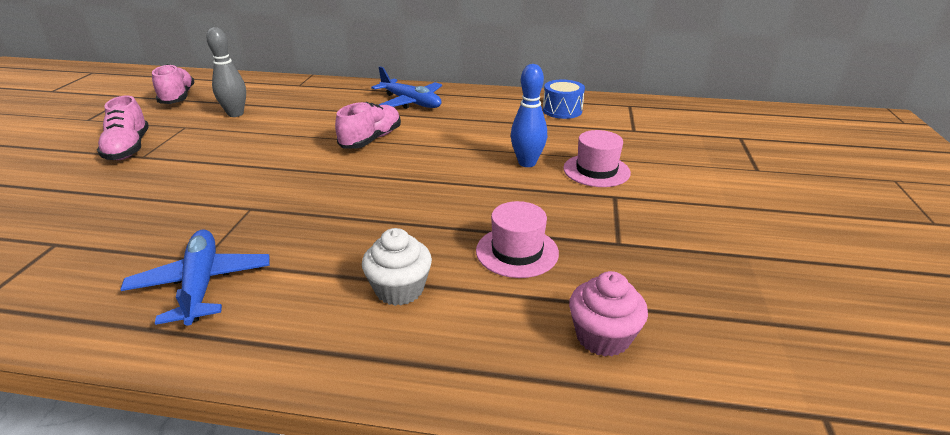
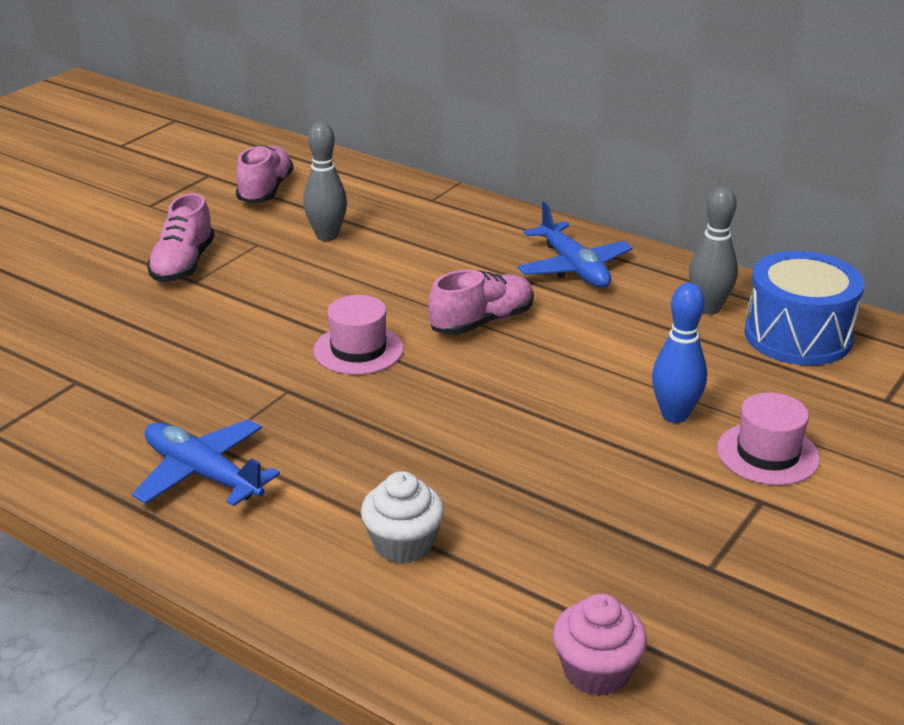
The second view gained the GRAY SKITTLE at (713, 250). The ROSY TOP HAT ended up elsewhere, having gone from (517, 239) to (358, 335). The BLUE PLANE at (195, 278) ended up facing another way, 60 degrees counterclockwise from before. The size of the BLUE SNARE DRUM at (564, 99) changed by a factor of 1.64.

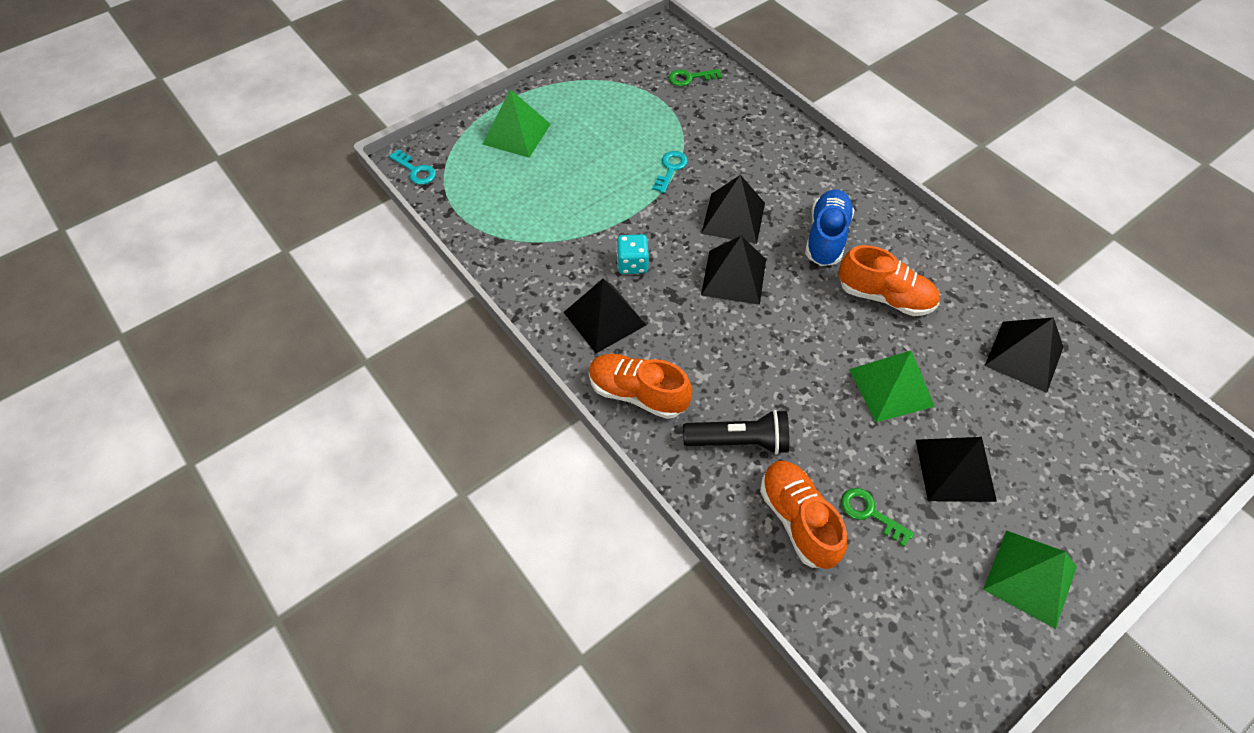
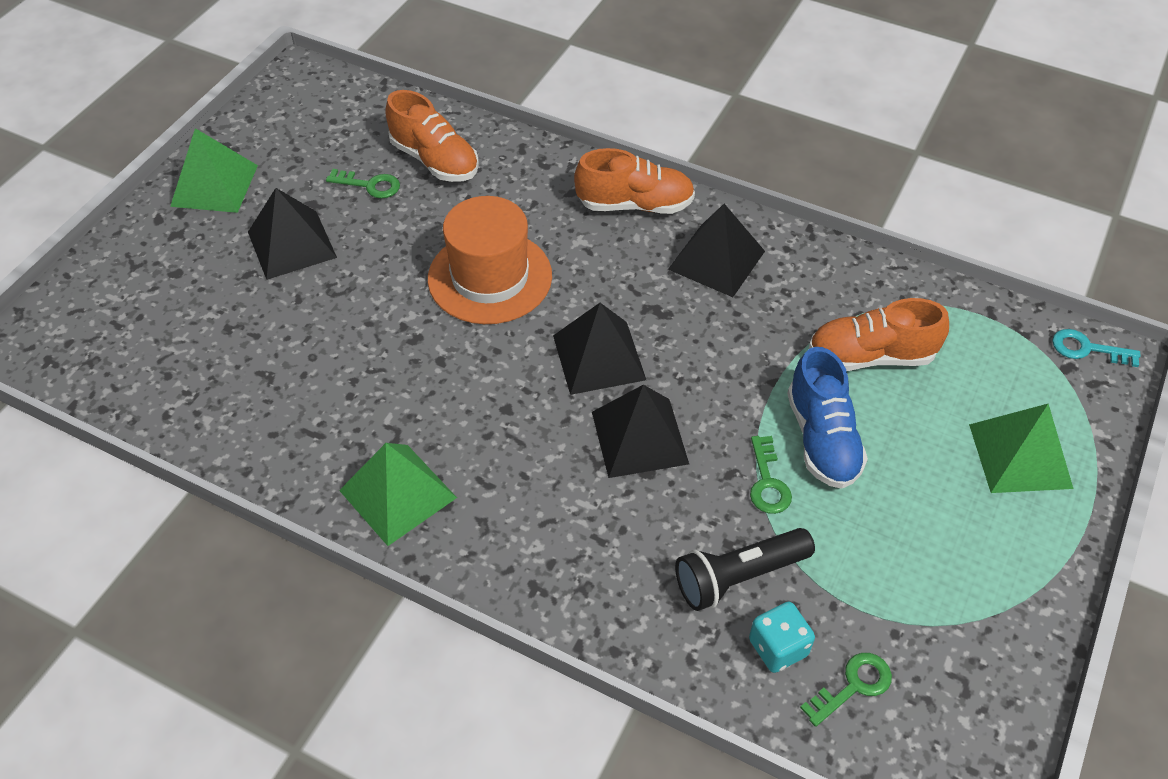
The second view lost the JET-BLACK PYRAMID SHAPE at (1024, 355). The second view gained the ORANGE TOP HAT at (490, 260). The TEAL GAME DIE ended up elsewhere, having gone from (633, 254) to (782, 637). The JET-BLACK TORCH ended up elsewhere, having gone from (736, 432) to (745, 569). The BLUE LACE-UP SHOE ended up elsewhere, having gone from (829, 227) to (827, 418). The ORANGE LACE-UP SHOE ended up elsewhere, having gone from (889, 280) to (879, 334). The EMERALD PYRAMID SHAPE ended up elsewhere, having gone from (892, 386) to (398, 494). What was the TEAL KEY at (670, 172) turned into the EMERALD KEY at (771, 475).

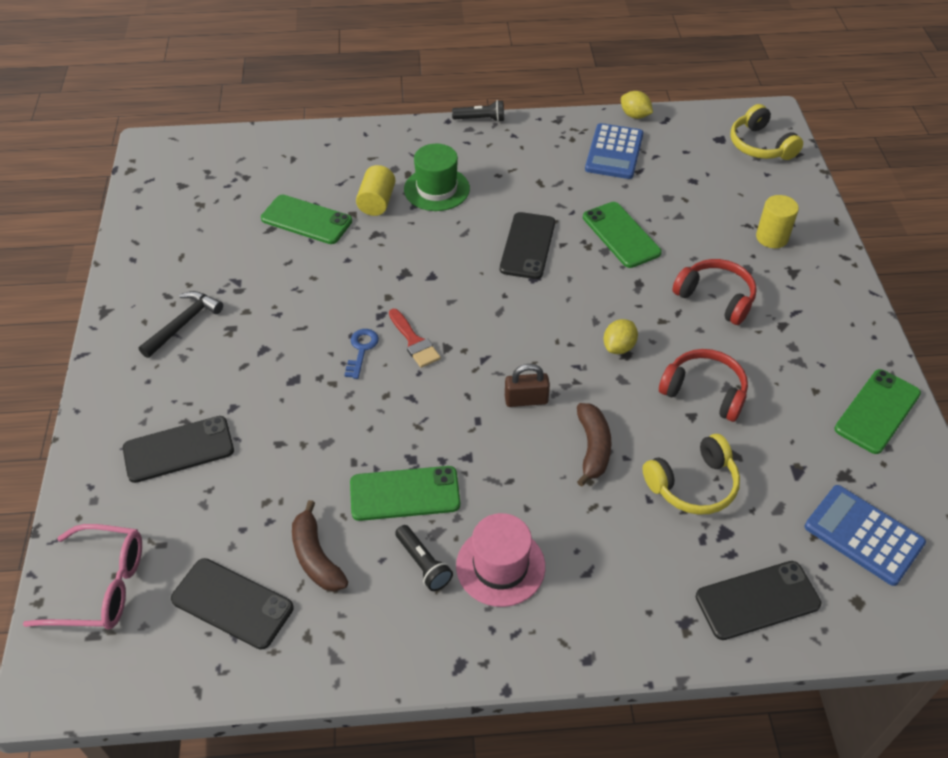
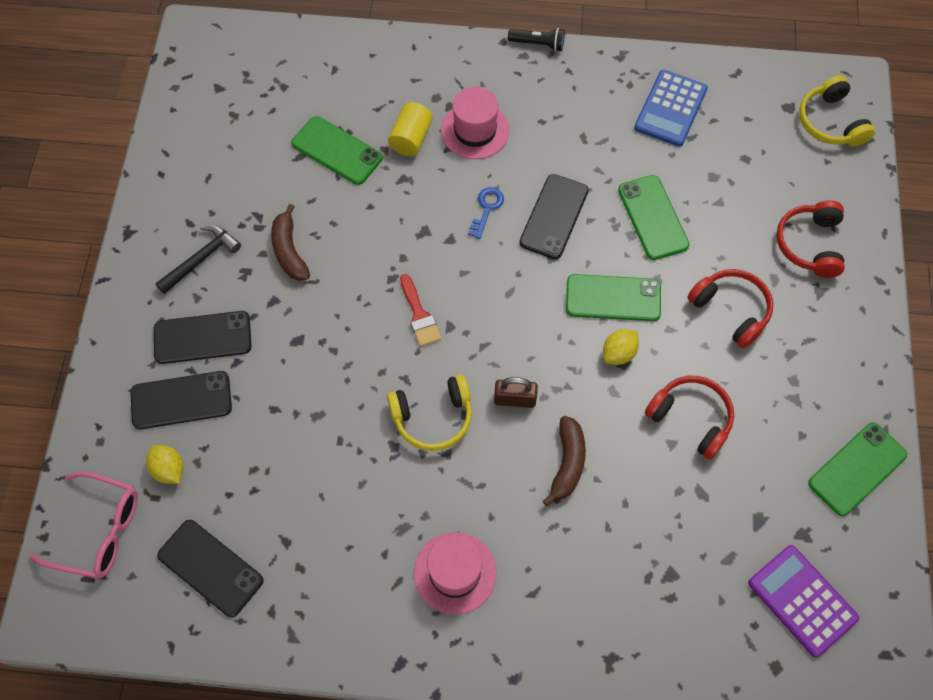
The second view lost the JET-BLACK TORCH at (424, 558). The RUSSET BANANA FRUIT ended up elsewhere, having gone from (320, 545) to (290, 242). The BLUE KEY ended up elsewhere, having gone from (361, 354) to (486, 213). The EMERALD SMARTPHONE ended up elsewhere, having gone from (405, 493) to (613, 297). The BRIGHT YELLOW LEMON ended up elsewhere, having gone from (637, 105) to (165, 464). The BRIGHT YELLOW HEADPHONES ended up elsewhere, having gone from (691, 474) to (429, 413). The JET-BLACK SMARTPHONE ended up elsewhere, having gone from (758, 600) to (203, 337). Where the BRIGHT YELLOW SOLID CYLINDER stood at (777, 221), the CRIMSON HEADPHONES came to stand at (810, 239). What was the EMERALD TOP HAT at (437, 177) turned into the ROSY TOP HAT at (475, 123). What was the BLUE CALCULATOR at (865, 535) turned into the VIOLET CALCULATOR at (803, 601).

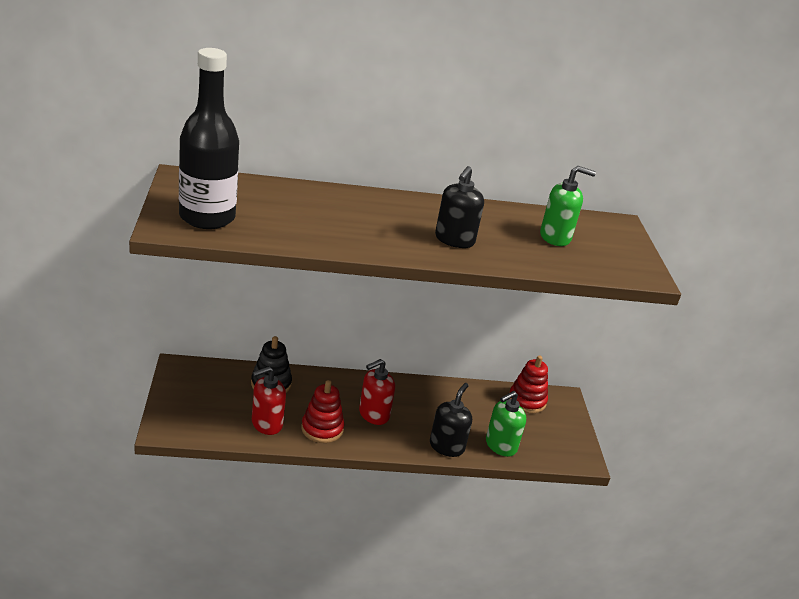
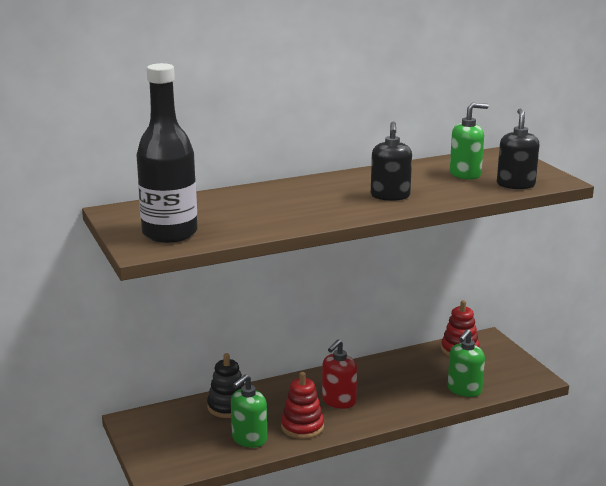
The JET-BLACK SOAP DISPENSER ended up elsewhere, having gone from (451, 420) to (518, 149). What was the CRIMSON SOAP DISPENSER at (269, 400) turned into the EMERALD SOAP DISPENSER at (249, 411).

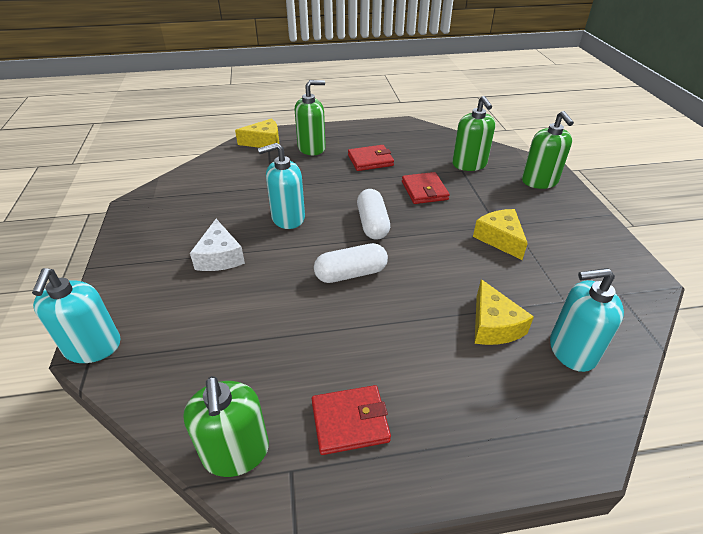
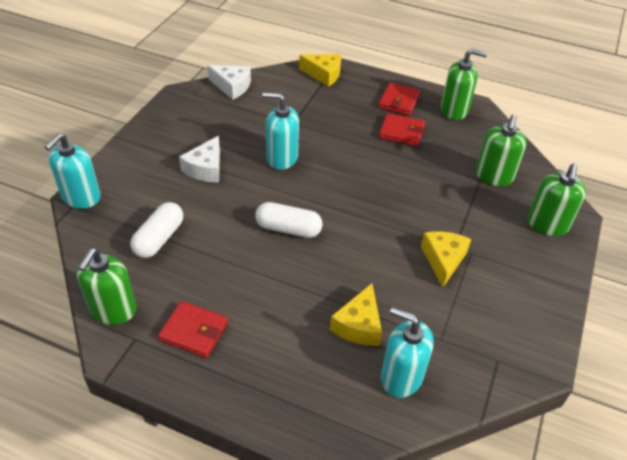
The second view gained the WHITE PIECE OF CHEESE at (229, 82). The EMERALD SOAP DISPENSER ended up elsewhere, having gone from (310, 117) to (464, 84). The WHITE PILL ended up elsewhere, having gone from (373, 214) to (156, 230). The CRIMSON WALLET ended up elsewhere, having gone from (426, 188) to (399, 99).

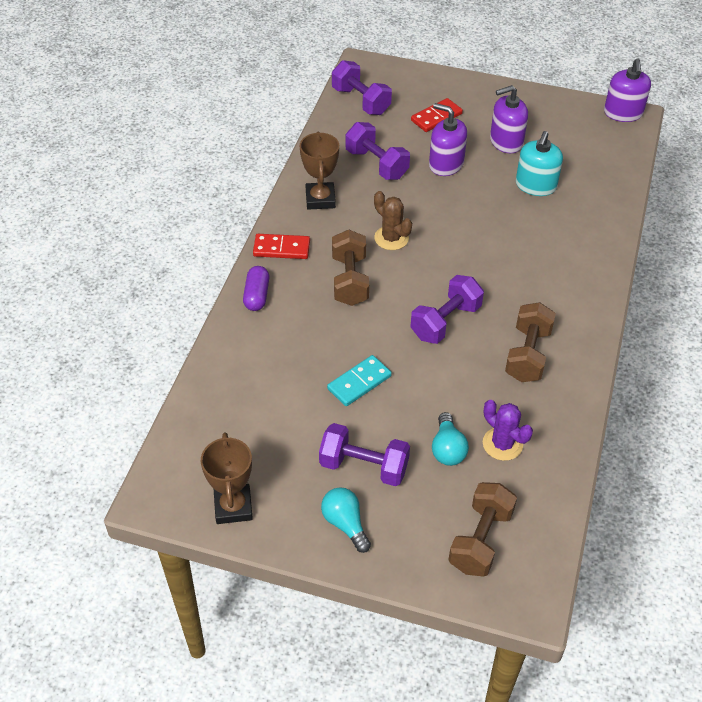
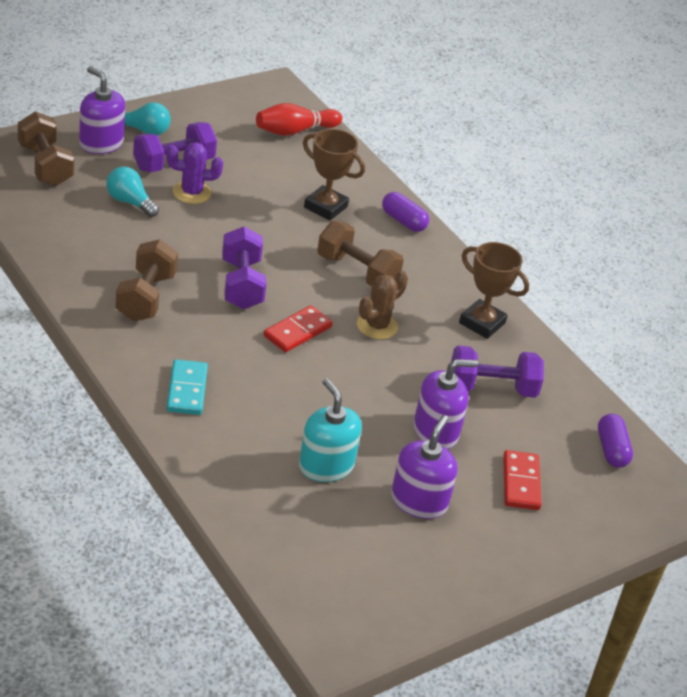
The second view gained the CRIMSON SKITTLE at (299, 119). The RUSSET TROPHY ended up elsewhere, having gone from (227, 478) to (334, 175). The CRIMSON DOMINO TILE ended up elsewhere, having gone from (281, 246) to (298, 328). The TEAL DOMINO TILE ended up elsewhere, having gone from (359, 380) to (187, 387). The VIOLET SAGUARO CACTUS ended up elsewhere, having gone from (508, 430) to (194, 173). The VIOLET SOAP DISPENSER ended up elsewhere, having gone from (627, 90) to (102, 110). Where the VIOLET HAND WEIGHT stood at (362, 87), the VIOLET PILL came to stand at (615, 441). The RUSSET SAGUARO CACTUS at (393, 220) ended up facing another way, 45 degrees counterclockwise from before. The RUSSET HAND WEIGHT at (530, 342) ended up facing another way, 45 degrees clockwise from before.

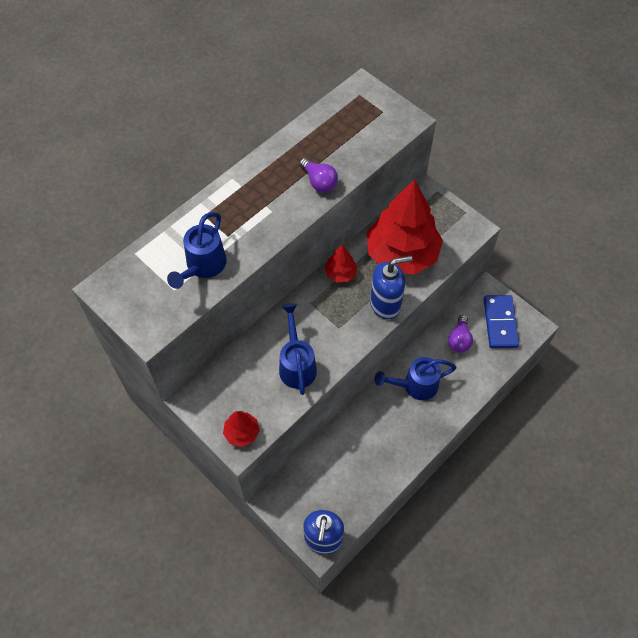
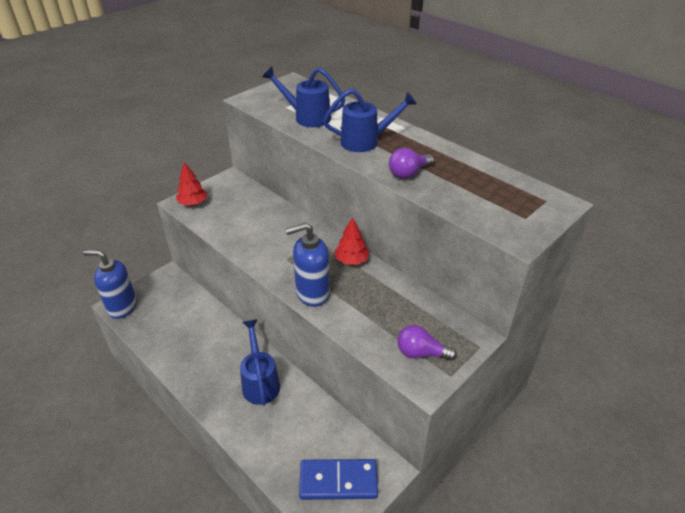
The second view lost the CRIMSON TOY TREE at (405, 227). The BLUE WATERING POT ended up elsewhere, having gone from (298, 349) to (370, 120). The VIOLET LIGHT BULB ended up elsewhere, having gone from (460, 333) to (427, 343). The BLUE SOAP DISPENSER at (391, 287) ended up facing another way, 90 degrees clockwise from before.

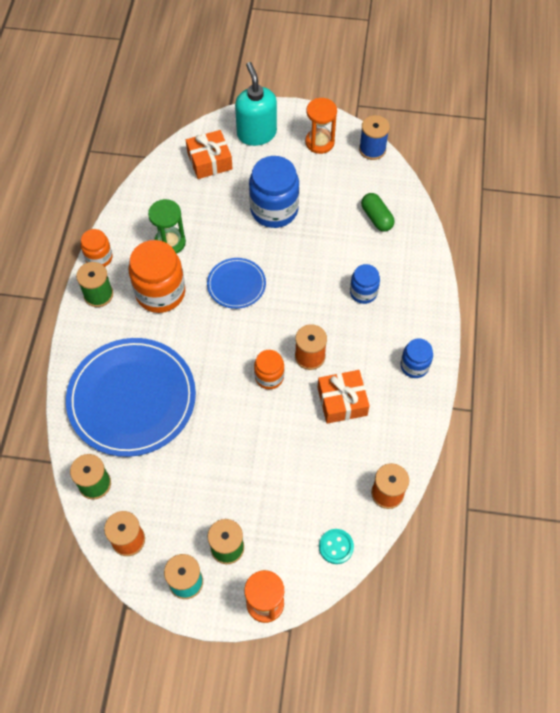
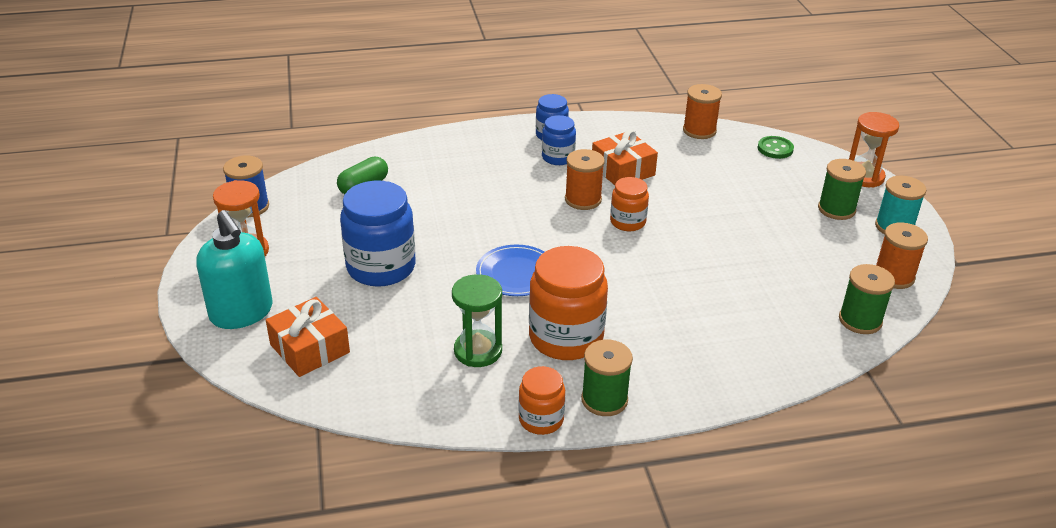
The second view lost the BLUE PLATE at (131, 397). The BLUE JAR ended up elsewhere, having gone from (365, 284) to (559, 140). What was the TEAL BUTTON at (336, 546) turned into the EMERALD BUTTON at (776, 147). The TEAL SOAP DISPENSER at (256, 104) ended up facing another way, 90 degrees counterclockwise from before.

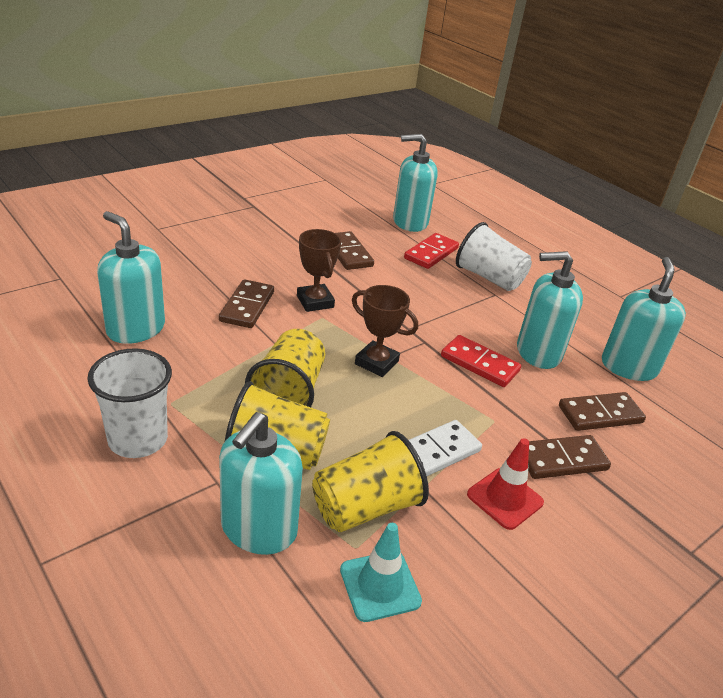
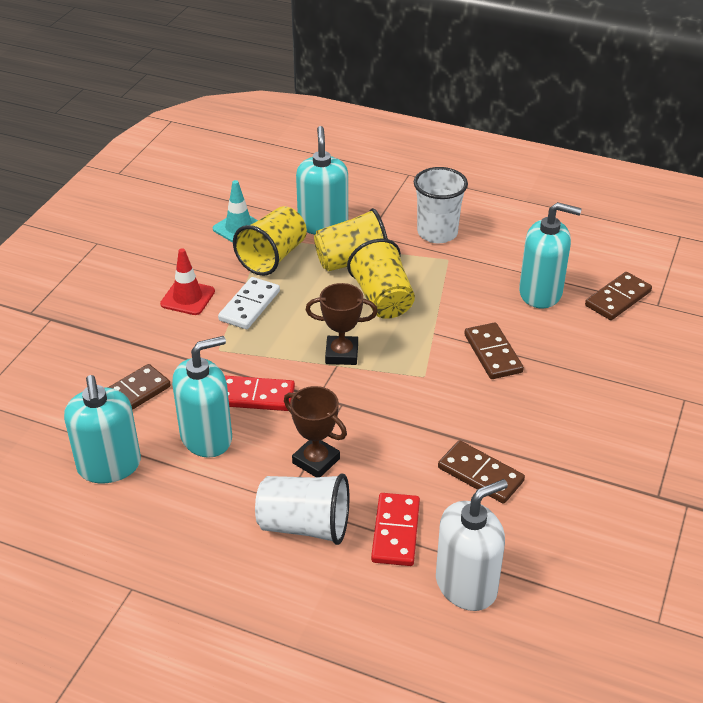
The RUSSET TROPHY ended up elsewhere, having gone from (319, 270) to (315, 431). The RUSSET DOMINO TILE ended up elsewhere, having gone from (569, 457) to (618, 296). What was the TEAL SOAP DISPENSER at (415, 183) turned into the WHITE SOAP DISPENSER at (472, 545).

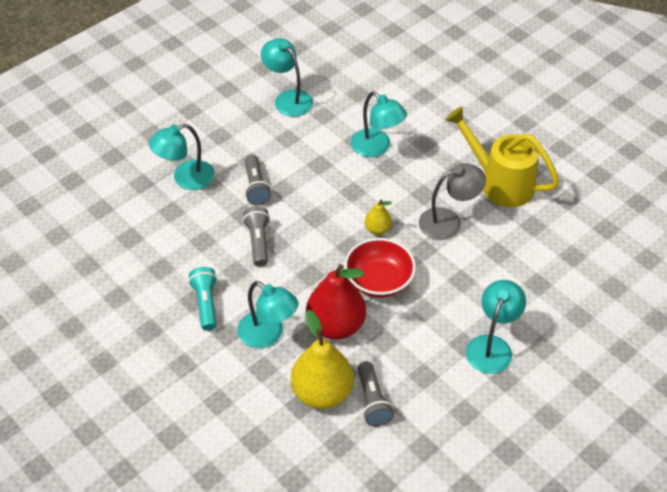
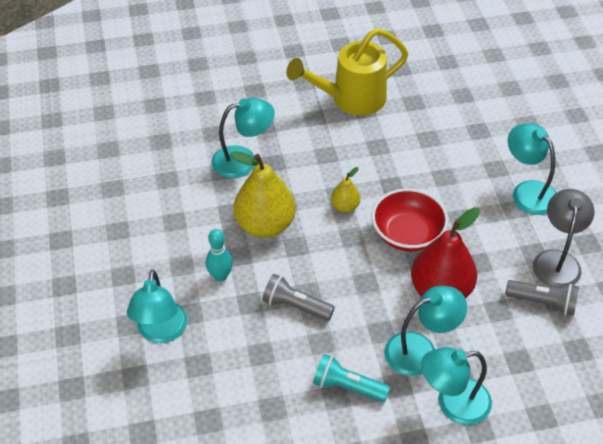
The TEAL DESK LAMP ended up elsewhere, having gone from (287, 77) to (456, 386). The BRIGHT YELLOW PEAR ended up elsewhere, having gone from (322, 359) to (263, 194). The GRAY DESK LAMP ended up elsewhere, having gone from (452, 201) to (563, 238). Where the GRAY TORCH stood at (258, 179), the TEAL SKITTLE came to stand at (219, 255).

